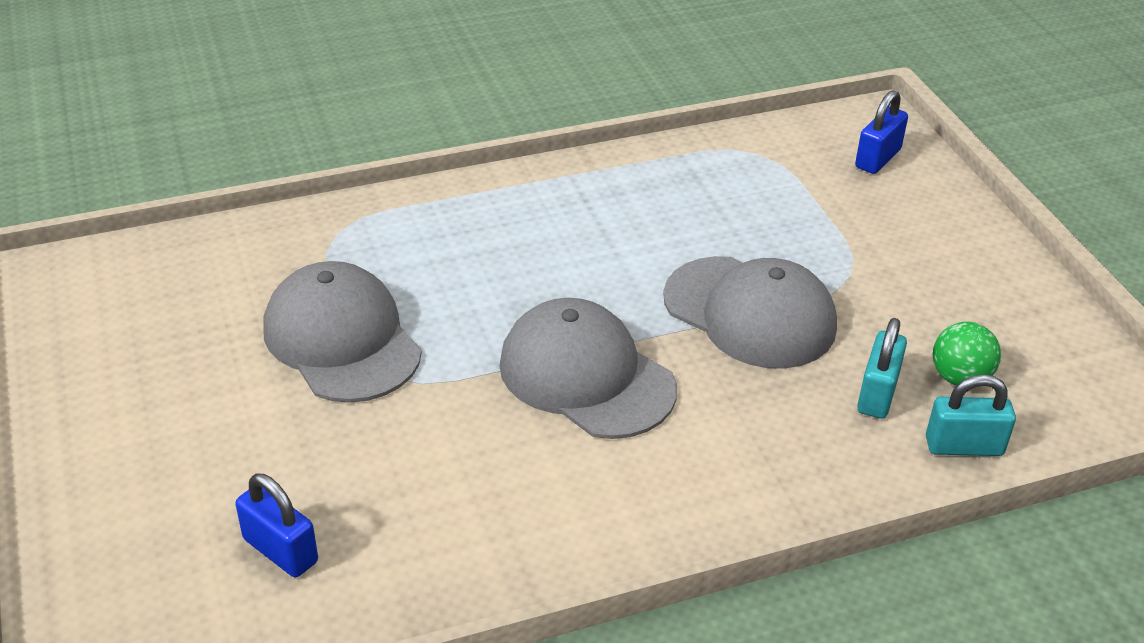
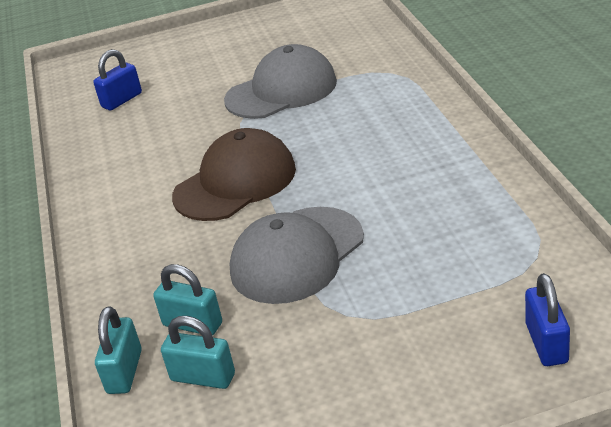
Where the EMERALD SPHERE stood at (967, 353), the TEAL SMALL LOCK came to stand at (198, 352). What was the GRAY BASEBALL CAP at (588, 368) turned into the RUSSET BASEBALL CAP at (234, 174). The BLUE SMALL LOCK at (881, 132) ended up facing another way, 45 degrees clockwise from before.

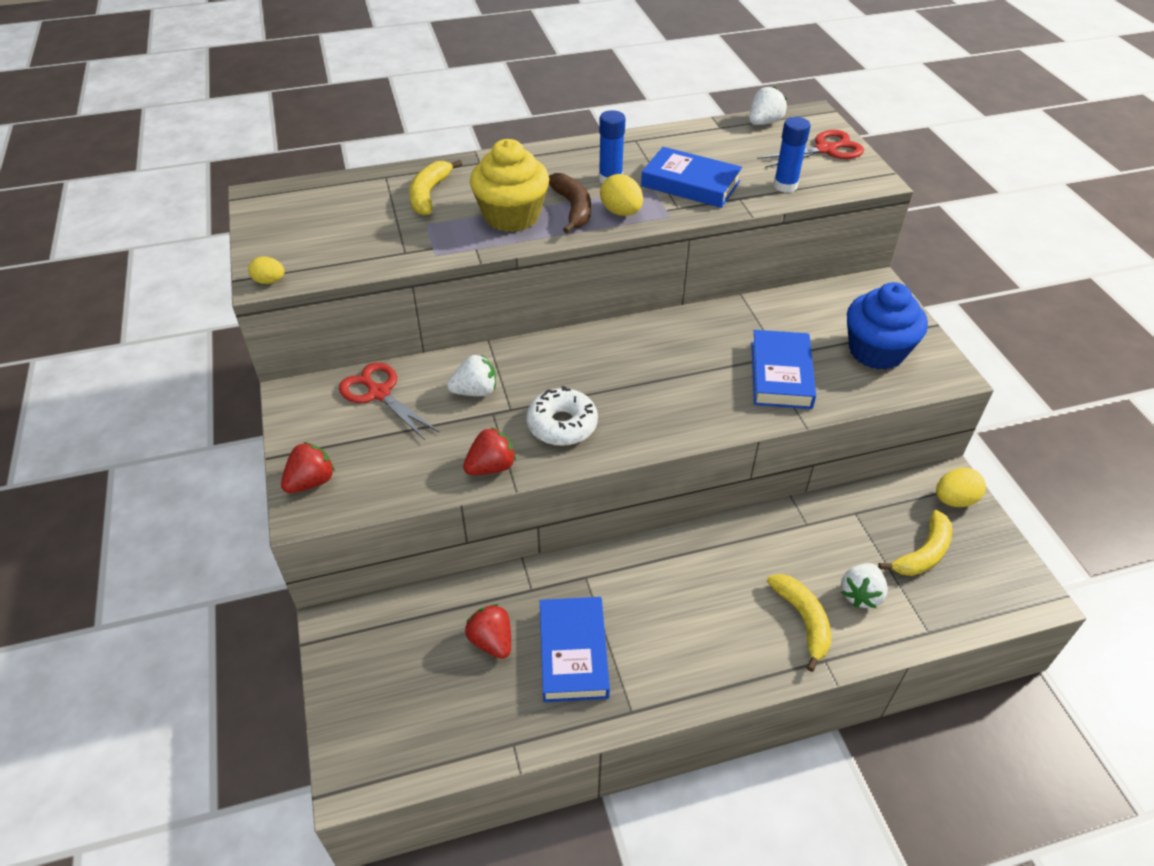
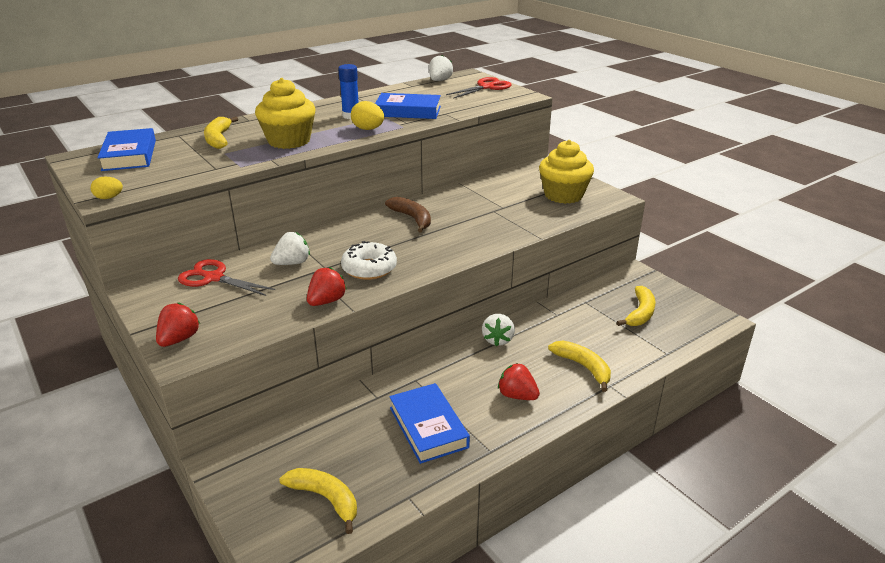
The second view lost the BLUE STICK OF GLUE at (792, 155). The second view lost the BRIGHT YELLOW TOY EGG at (961, 487). The second view gained the BRIGHT YELLOW BANANA FRUIT at (318, 501). The CRIMSON TOY STRAWBERRY ended up elsewhere, having gone from (488, 631) to (519, 381). The RUSSET BANANA FRUIT ended up elsewhere, having gone from (570, 203) to (408, 215). The BLUE BOOK ended up elsewhere, having gone from (783, 369) to (126, 149). The WHITE TOY STRAWBERRY ended up elsewhere, having gone from (864, 585) to (498, 330). What was the BLUE FAIRY CAKE at (887, 326) turned into the BRIGHT YELLOW FAIRY CAKE at (566, 172).

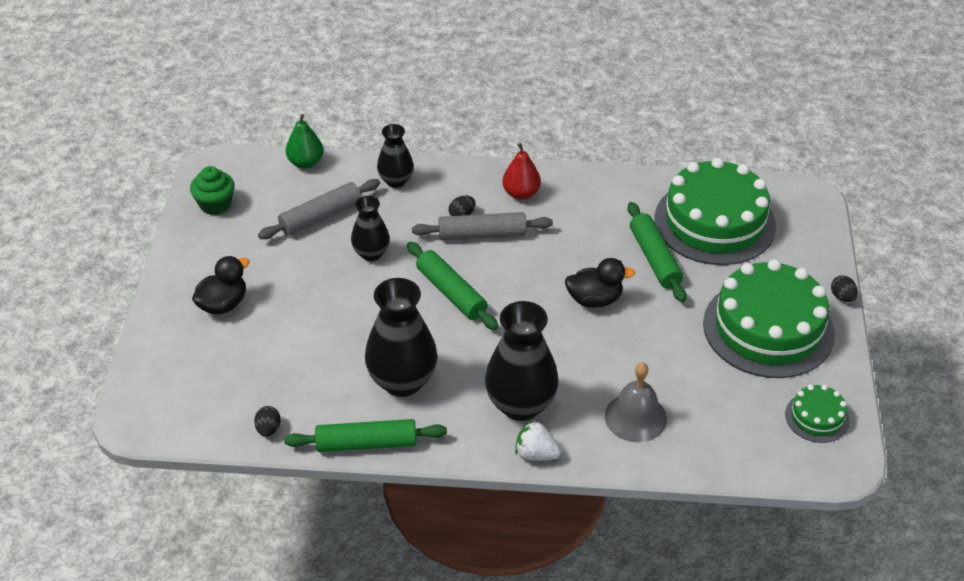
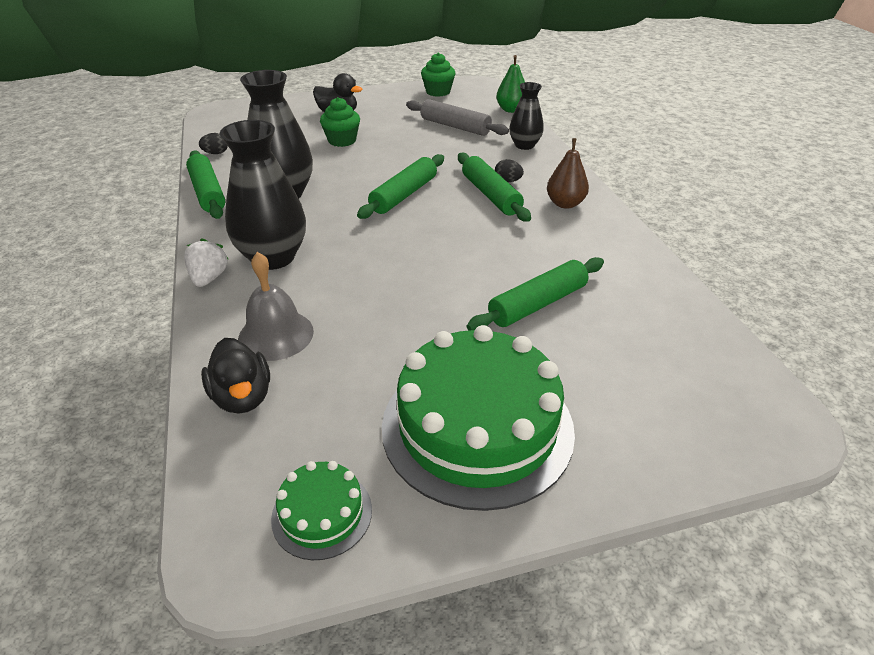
The second view lost the JET-BLACK FLOWER VASE at (370, 228). The second view lost the EMERALD CAKE at (715, 211). The second view lost the JET-BLACK TOY EGG at (844, 288). The second view gained the EMERALD FAIRY CAKE at (340, 122). The JET-BLACK TOY DUCK ended up elsewhere, having gone from (600, 283) to (235, 376). What was the GRAY DOUGH ROLLER at (482, 226) turned into the EMERALD DOUGH ROLLER at (494, 187). What was the CRIMSON PEAR at (521, 171) turned into the RUSSET PEAR at (568, 173).

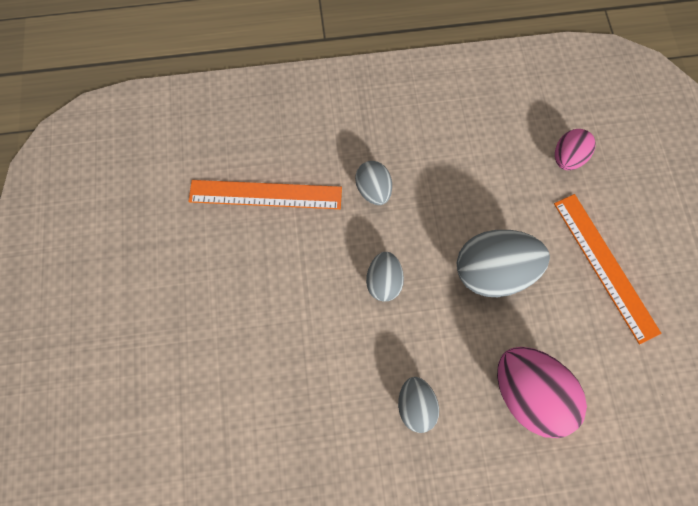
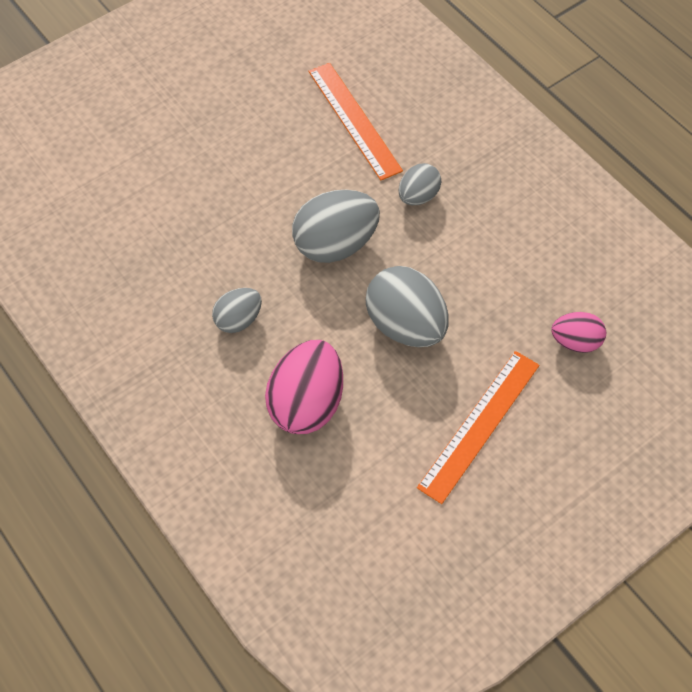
The size of the GRAY TOY EGG at (385, 277) changed by a factor of 1.75.

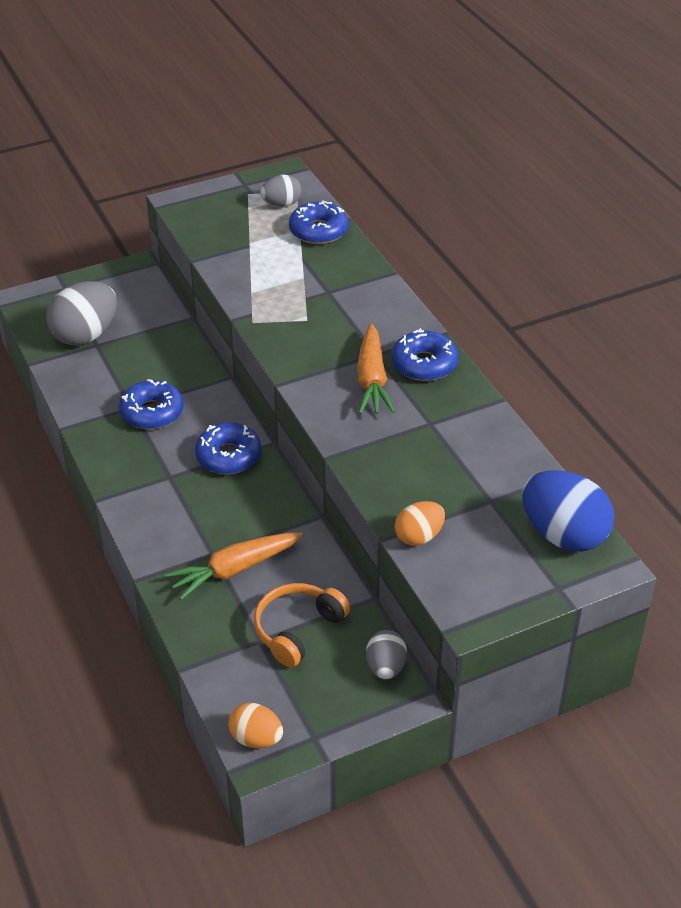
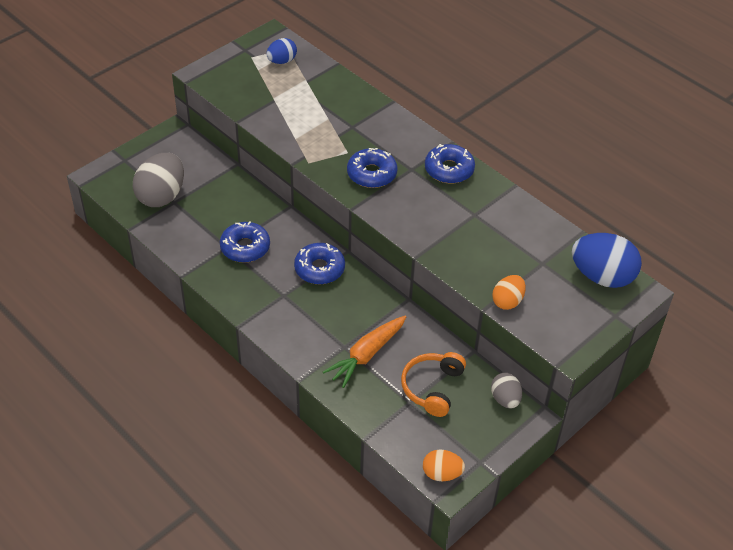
The second view lost the ORANGE TOY CARROT at (376, 369). The BLUE DONUT ended up elsewhere, having gone from (319, 222) to (372, 168). What was the GRAY TOY EGG at (281, 191) turned into the BLUE TOY EGG at (281, 51).

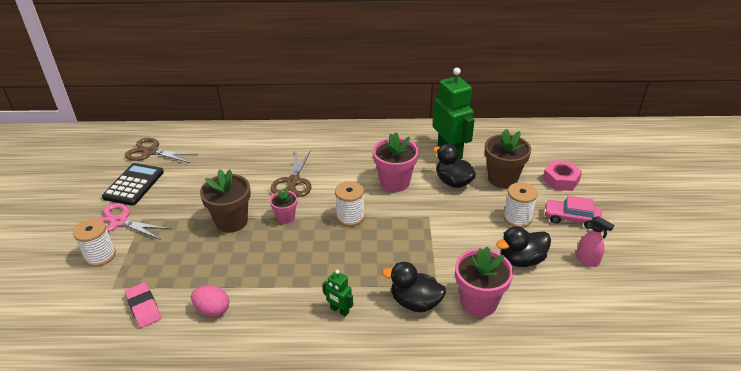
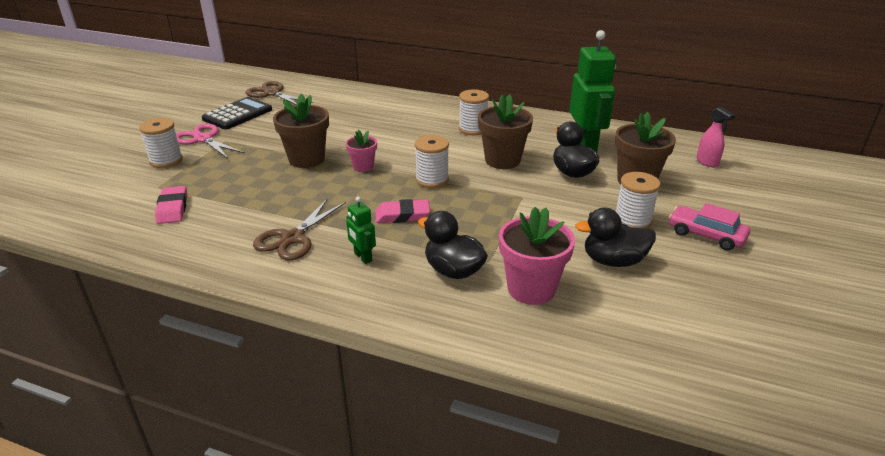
The second view lost the ROSY TOY EGG at (210, 301). The second view lost the ROSY HEX NUT at (562, 175). The second view gained the ROSY GUM ERASER at (403, 211). The second view gained the WHITE REEL OF THREAD at (474, 112). The RUSSET SCISSORS ended up elsewhere, having gone from (291, 173) to (299, 229). The ROSY SPRAYER ended up elsewhere, having gone from (595, 241) to (715, 137). What was the ROSY FLOWER POT at (396, 162) turned into the RUSSET FLOWER POT at (505, 131).

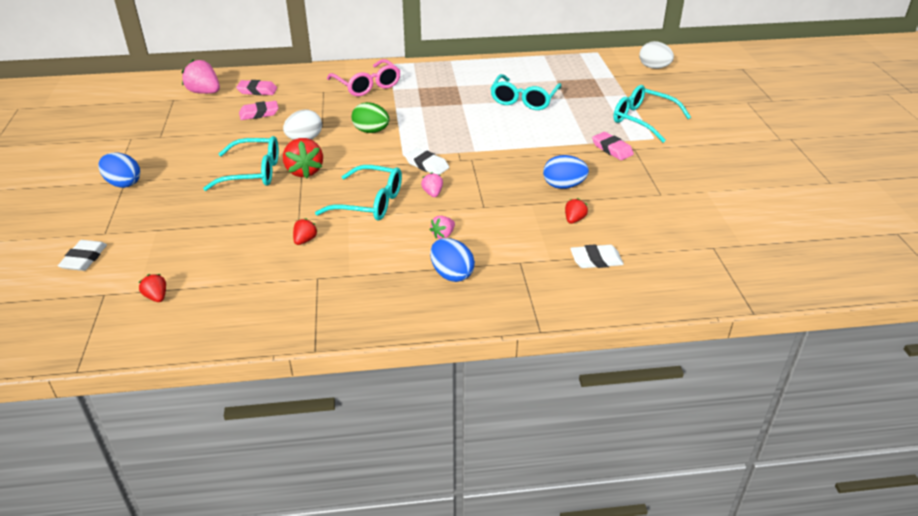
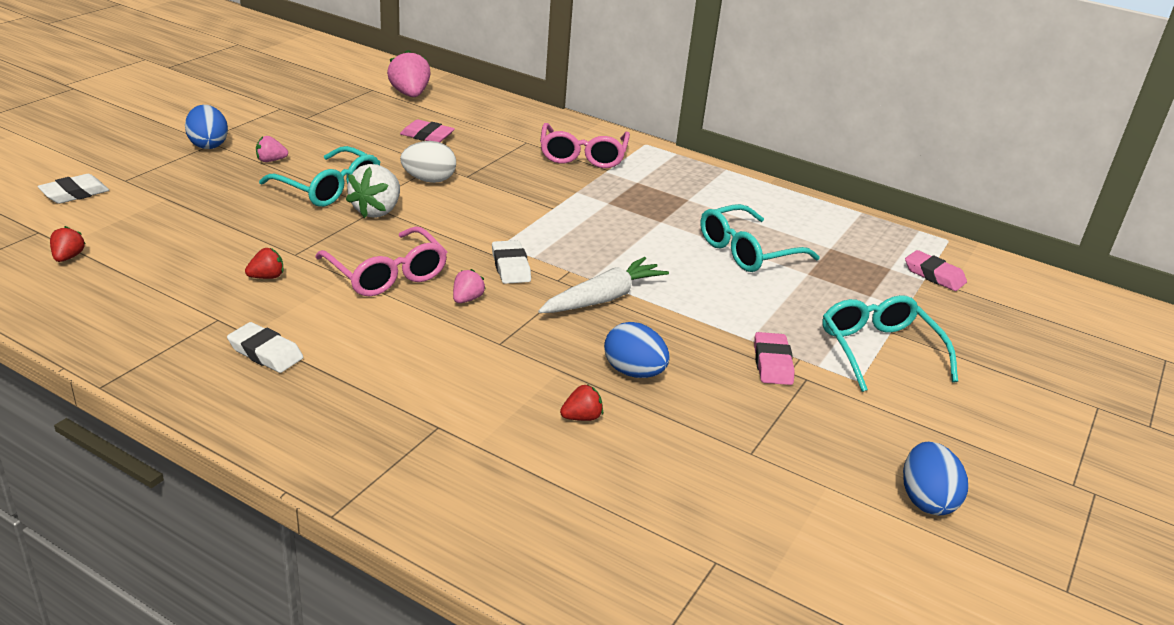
The second view lost the EMERALD TOY EGG at (370, 117). The second view lost the WHITE TOY EGG at (656, 55). The second view gained the WHITE TOY CARROT at (603, 285). The ROSY GUM ERASER ended up elsewhere, having gone from (256, 87) to (936, 270). The ROSY TOY STRAWBERRY ended up elsewhere, having gone from (442, 227) to (272, 149). The BLUE TOY EGG ended up elsewhere, having gone from (452, 260) to (935, 478). The WHITE GUM ERASER ended up elsewhere, having gone from (597, 256) to (265, 347). What was the CRIMSON TOY STRAWBERRY at (303, 158) turned into the WHITE TOY STRAWBERRY at (373, 191). What was the TEAL SPECTACLES at (358, 193) turned into the ROSY SPECTACLES at (381, 261).

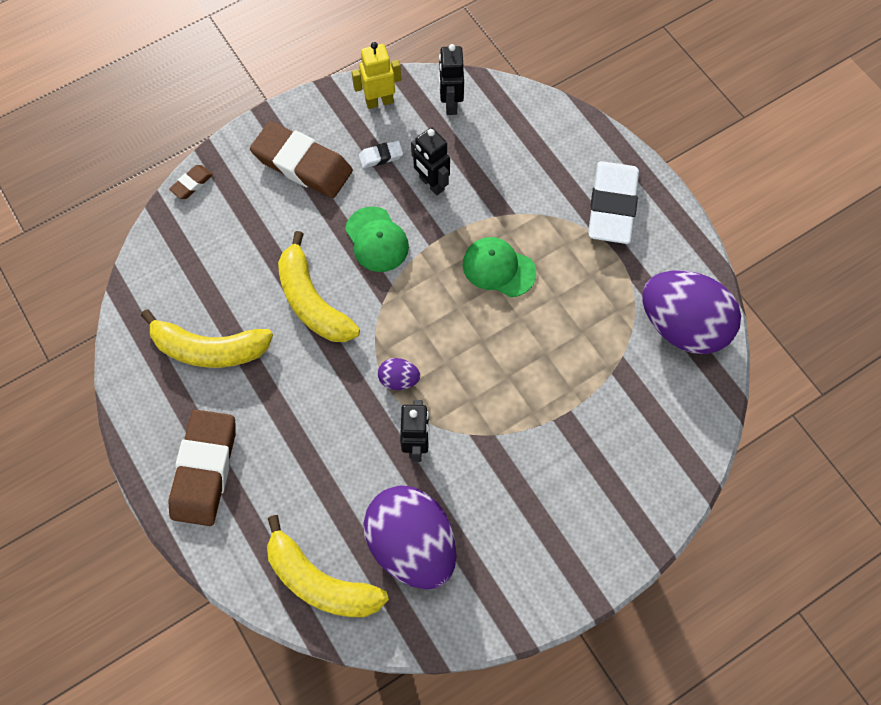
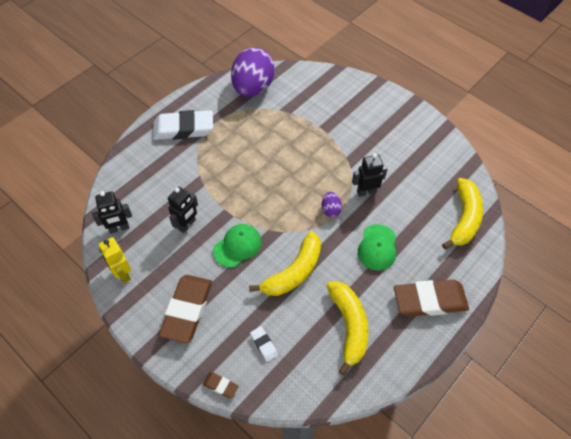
The second view lost the VIOLET TOY EGG at (410, 537). The WHITE GUM ERASER ended up elsewhere, having gone from (381, 154) to (264, 344). The EMERALD BASEBALL CAP ended up elsewhere, having gone from (499, 267) to (377, 247).

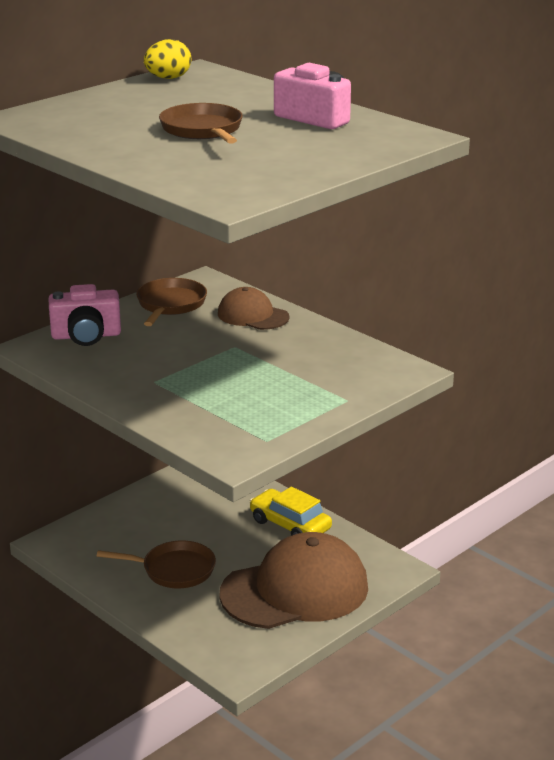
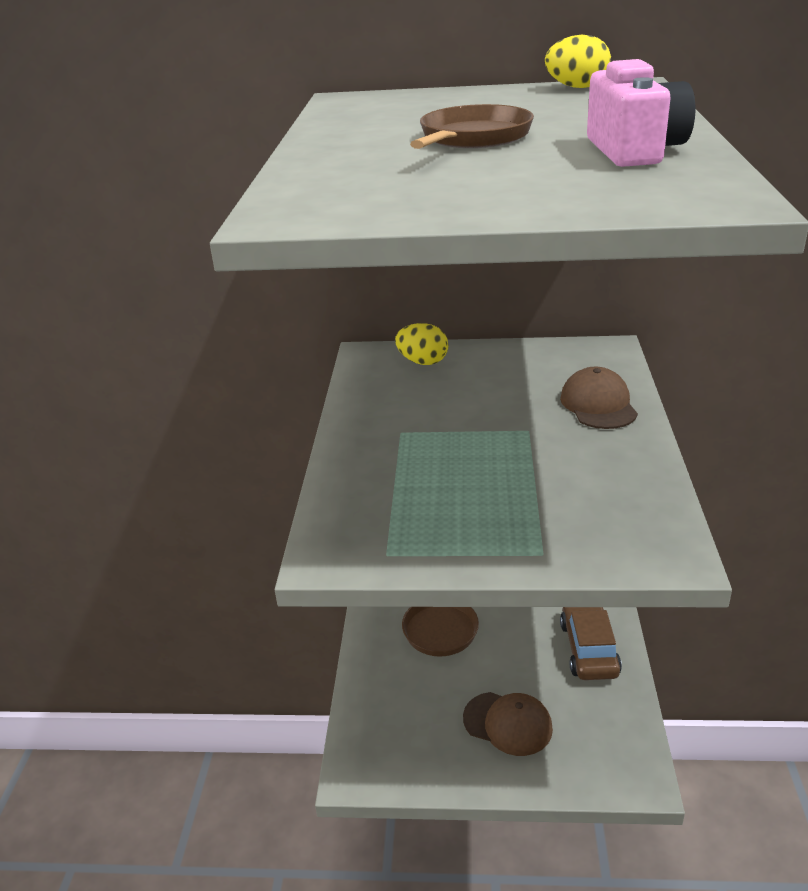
The second view lost the RUSSET SKILLET at (171, 302). Where the ROSY CAMERA stood at (85, 315), the BRIGHT YELLOW TOY EGG came to stand at (421, 344). What was the BRIGHT YELLOW TOY CAR at (290, 511) turned into the RUSSET TOY CAR at (591, 643). The size of the RUSSET BASEBALL CAP at (293, 580) changed by a factor of 0.51.

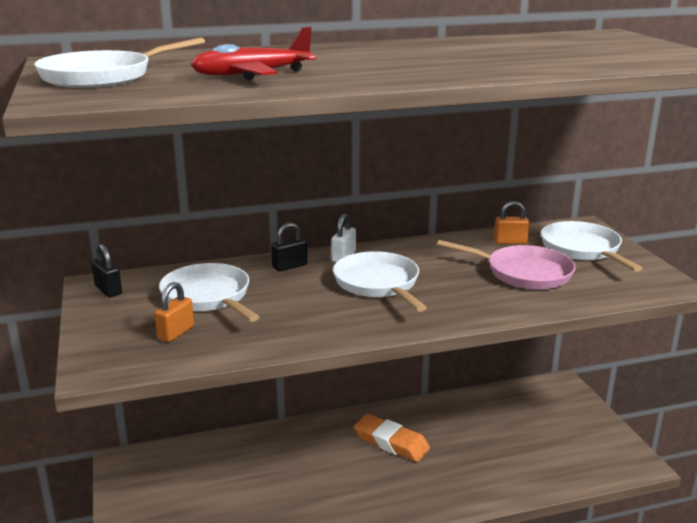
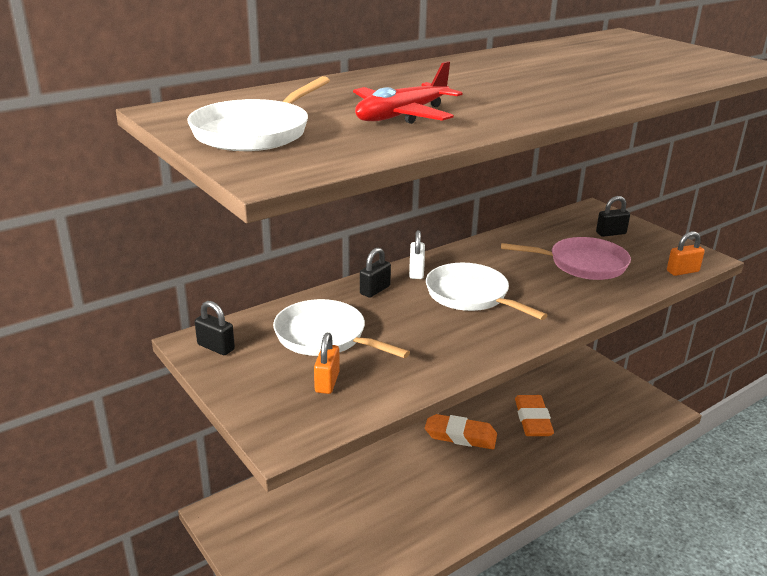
The second view gained the ORANGE GUM ERASER at (534, 415). The ORANGE SMALL LOCK ended up elsewhere, having gone from (511, 222) to (686, 253). Where the WHITE SKILLET stood at (592, 246), the JET-BLACK SMALL LOCK came to stand at (613, 216).

